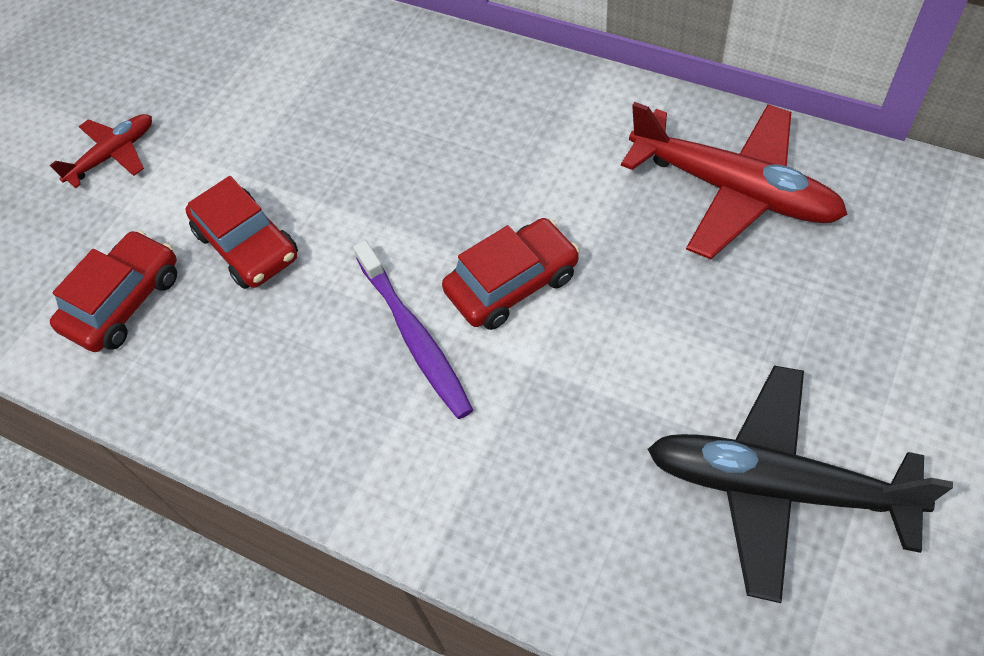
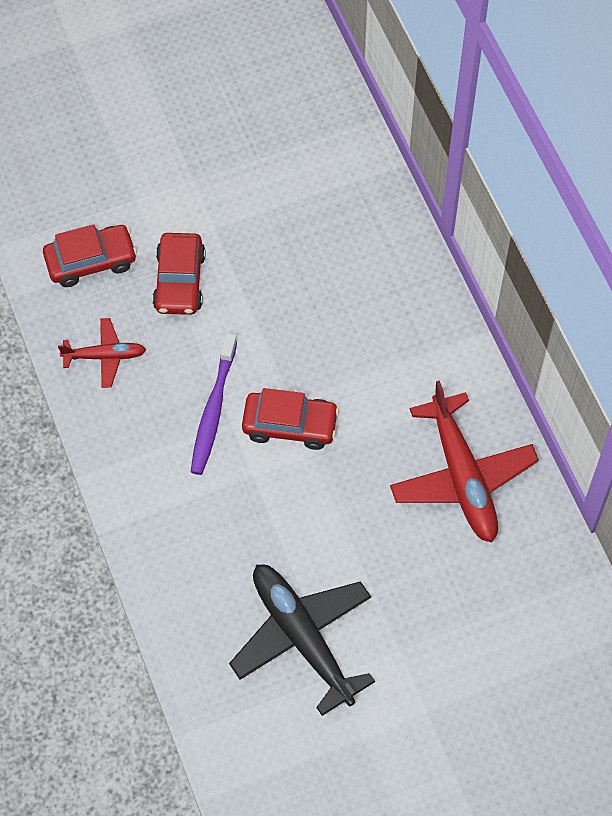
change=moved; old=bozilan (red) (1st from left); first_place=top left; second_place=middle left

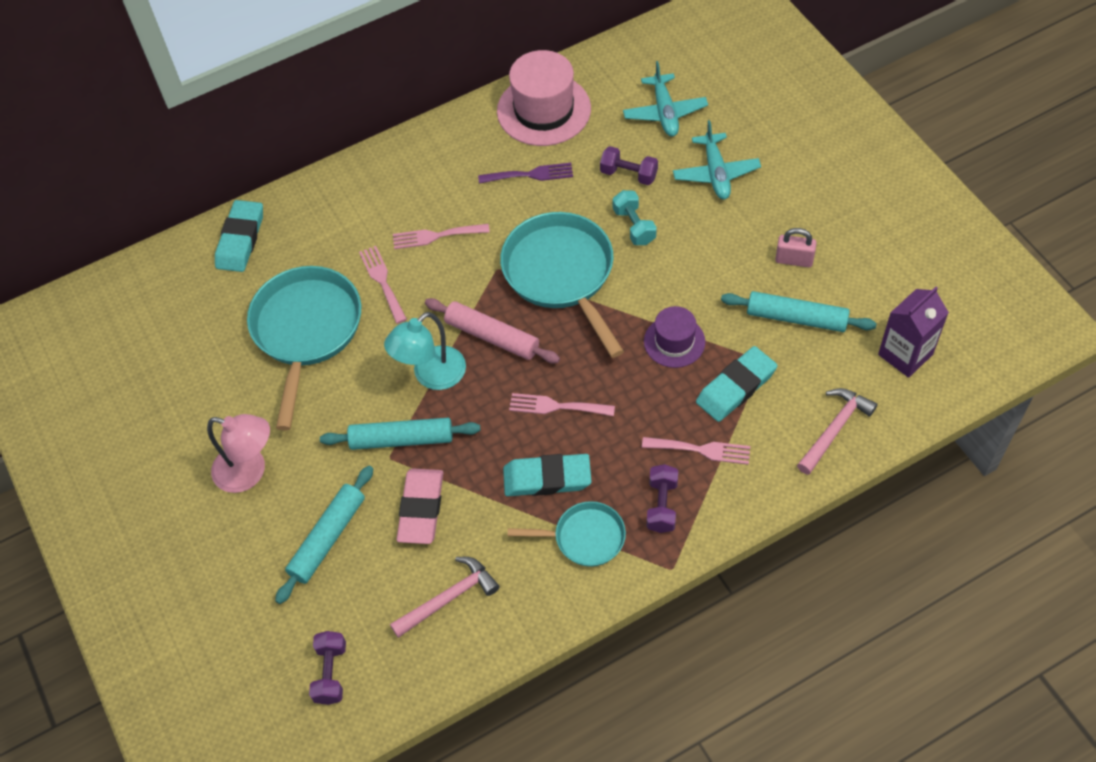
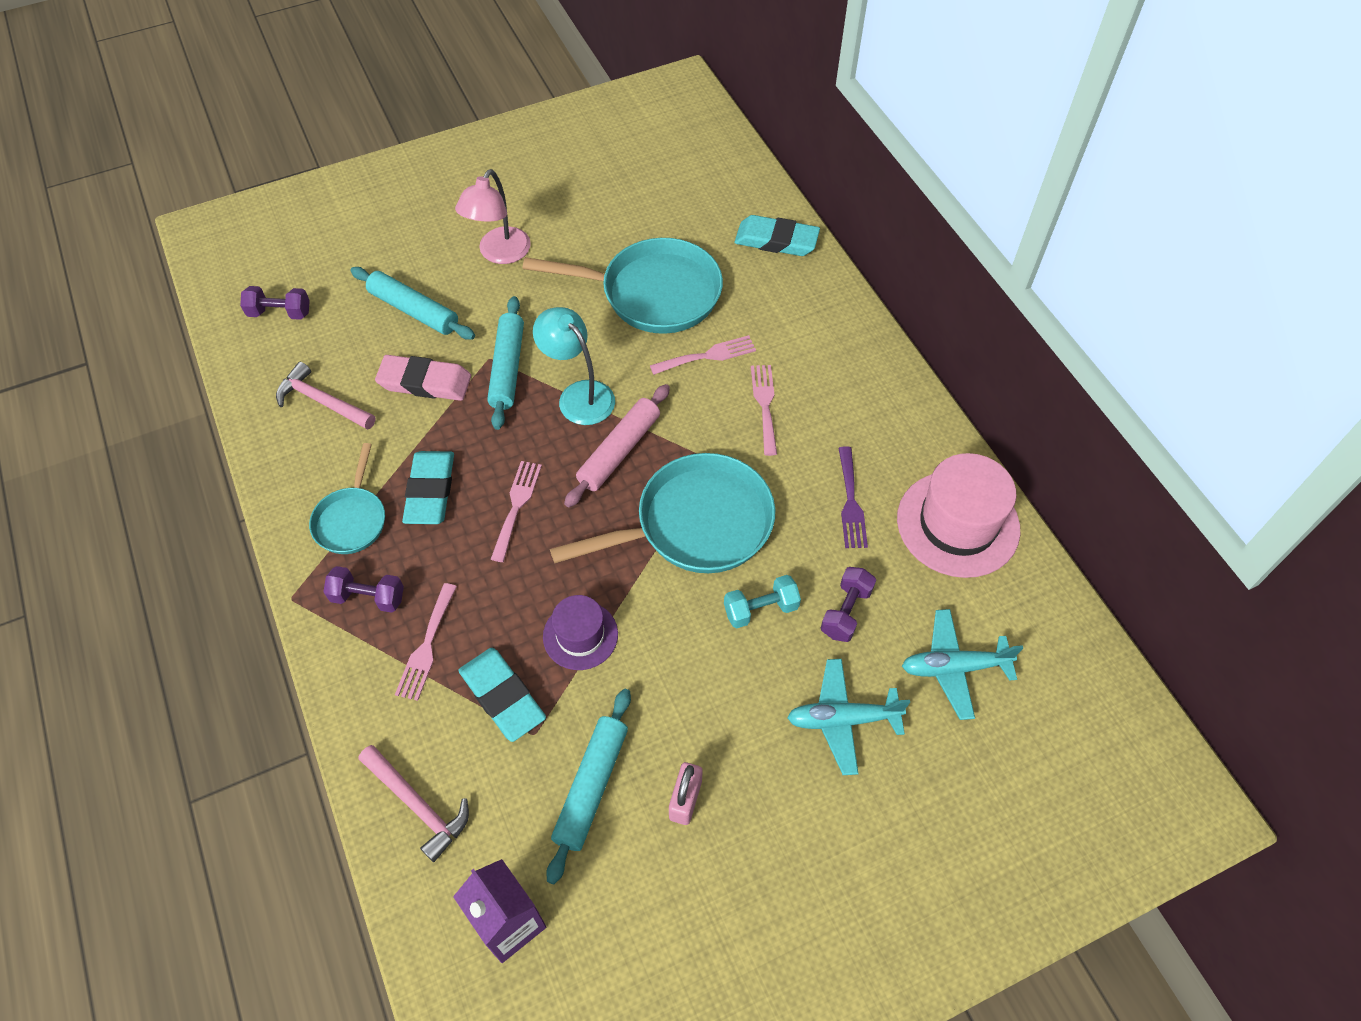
change=turned; old=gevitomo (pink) (1st from left); first_place=bottom centre; second_place=middle left; degrees=150

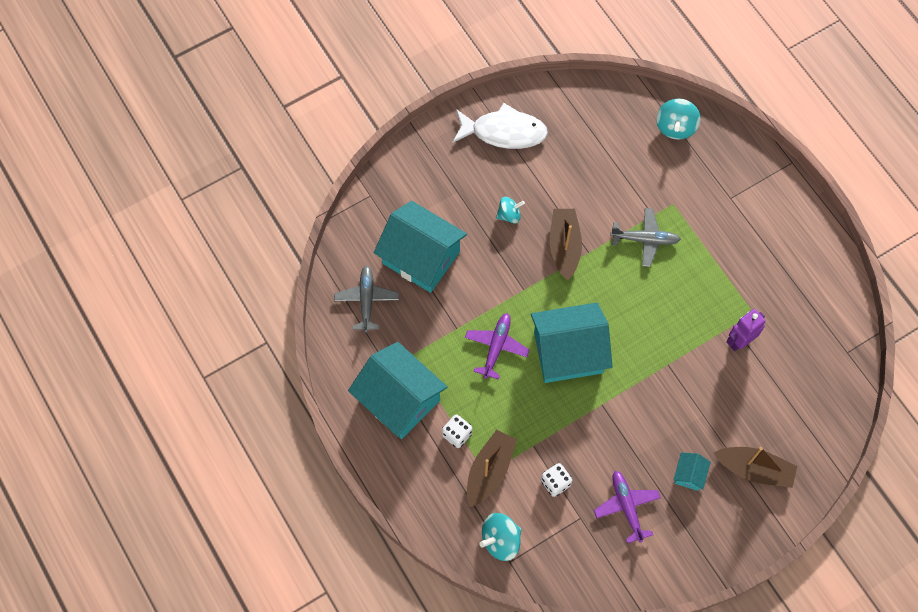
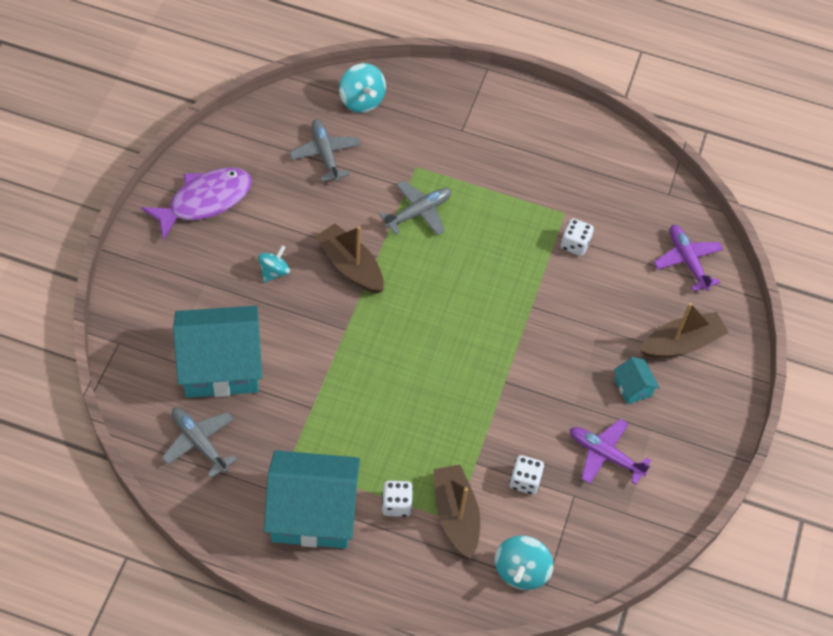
change=recoloured; old=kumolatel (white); new=kumolatel (purple); first_place=top centre; second_place=top left
change=added; new=bozilan (grey) (2nd from left); second_place=top centre
change=replaced; old=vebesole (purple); new=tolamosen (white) (3rd from left); first_place=middle right; second_place=middle right
change=moved; old=bozilan (purple) (1st from left in the first image); new=bozilan (purple) (2nd from left); first_place=centre; second_place=middle right
change=removed; old=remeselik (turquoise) (3rd from left); first_place=centre

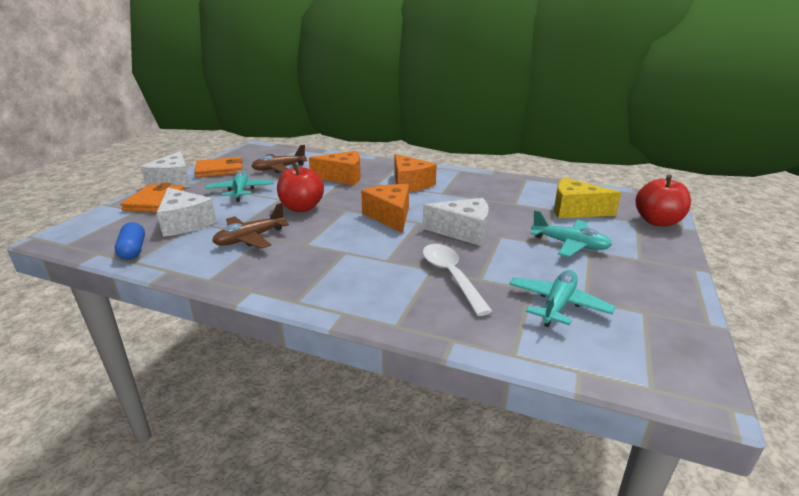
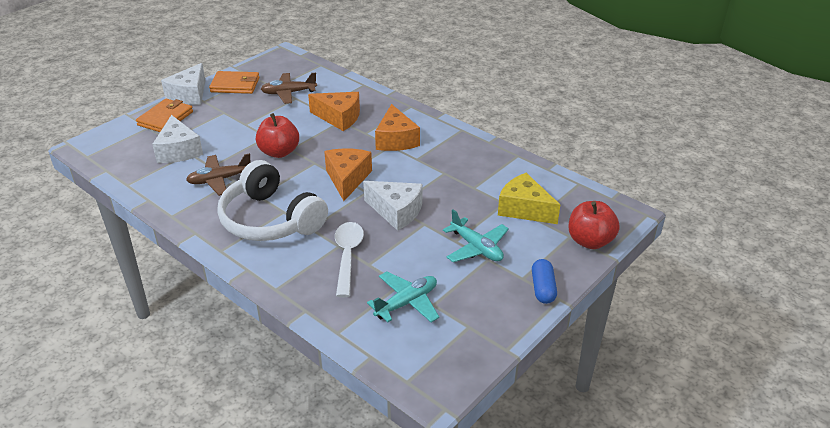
change=added; new=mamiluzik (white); second_place=middle left
change=moved; old=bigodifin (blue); first_place=middle left; second_place=centre
change=removed; old=bozilan (turquoise) (1st from left); first_place=middle left

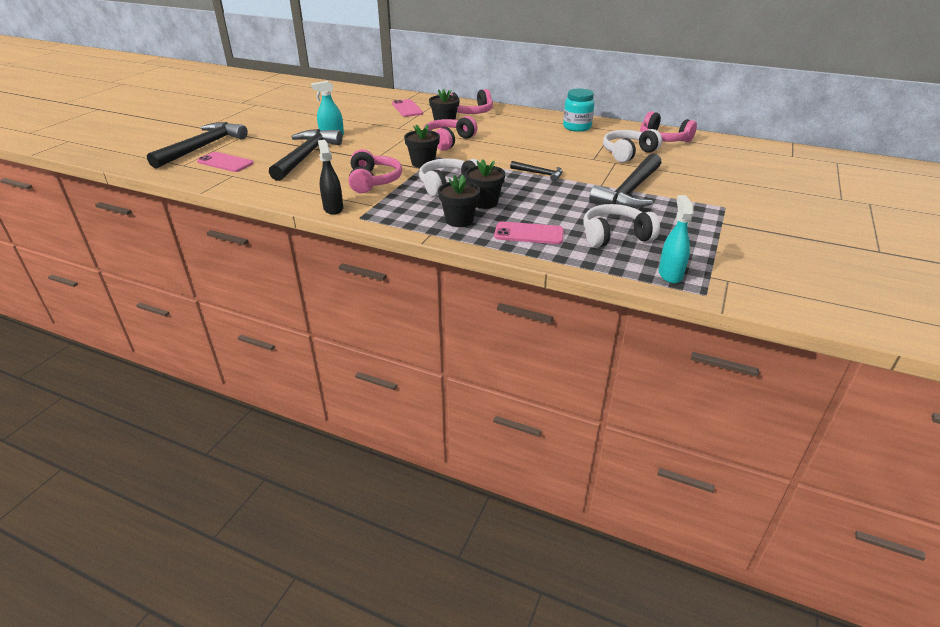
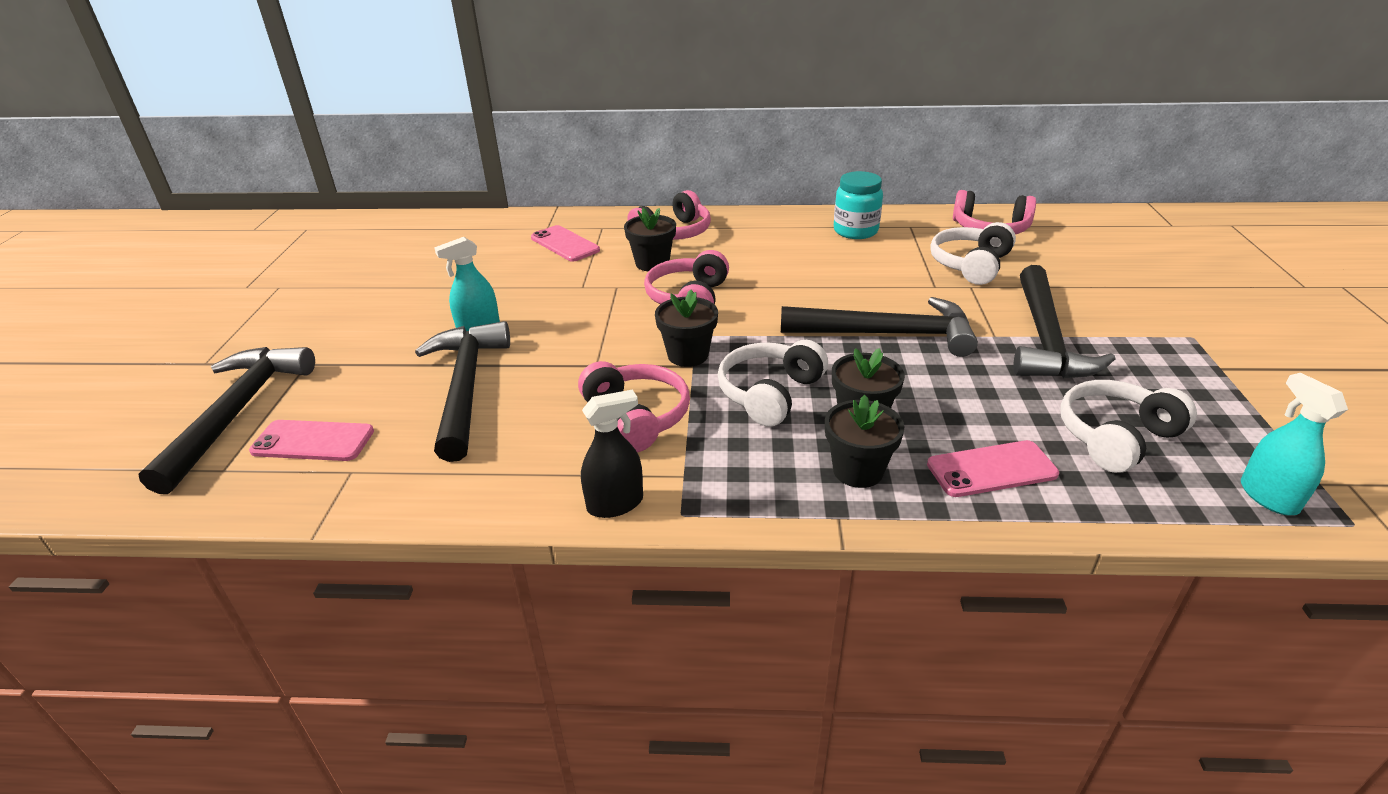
change=turned; old=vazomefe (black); first_place=top centre; second_place=centre; degrees=105
change=resized; old=gevitomo (black) (3rd from left); first_place=top centre; second_place=centre; factor=2.07

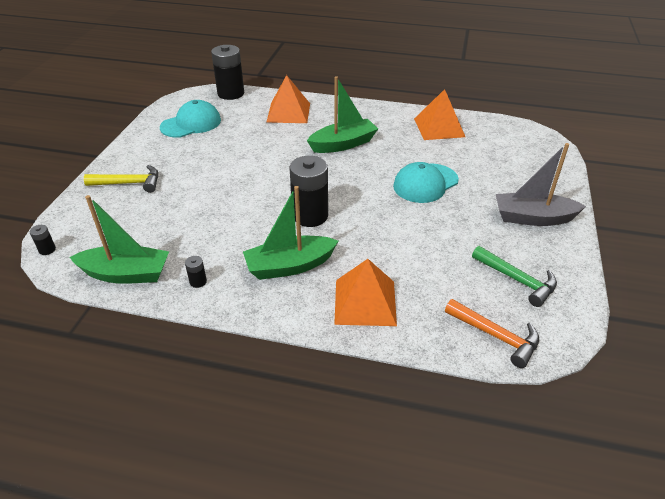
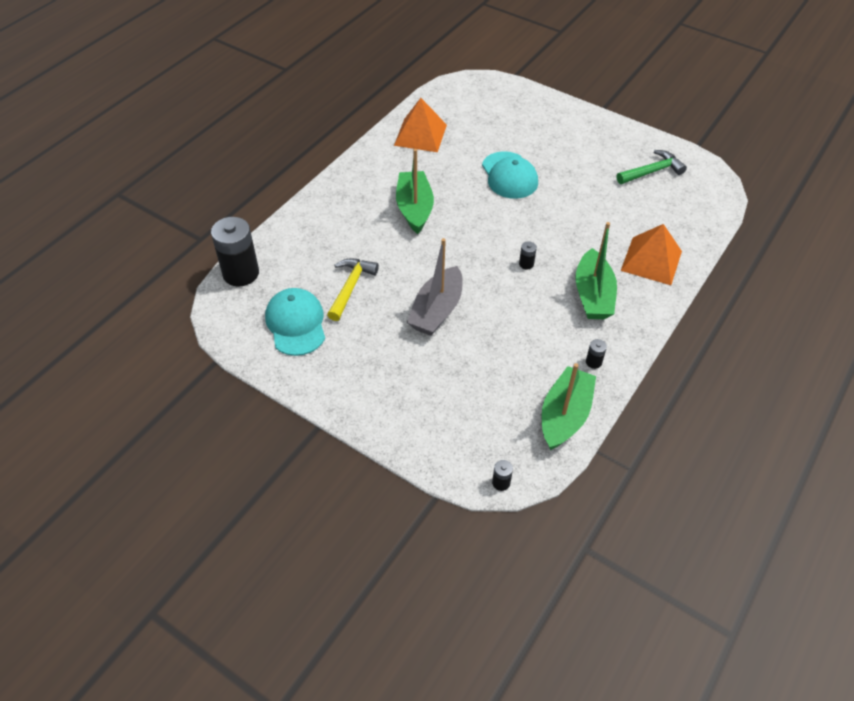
change=moved; old=gevitomo (yellow); first_place=middle left; second_place=centre
change=moved; old=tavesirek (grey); first_place=middle right; second_place=centre
change=resized; old=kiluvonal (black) (4th from left in the first image); first_place=centre; second_place=centre; factor=0.42
change=removed; old=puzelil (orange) (1st from left); first_place=top centre
change=removed; old=gevitomo (orange); first_place=bottom right

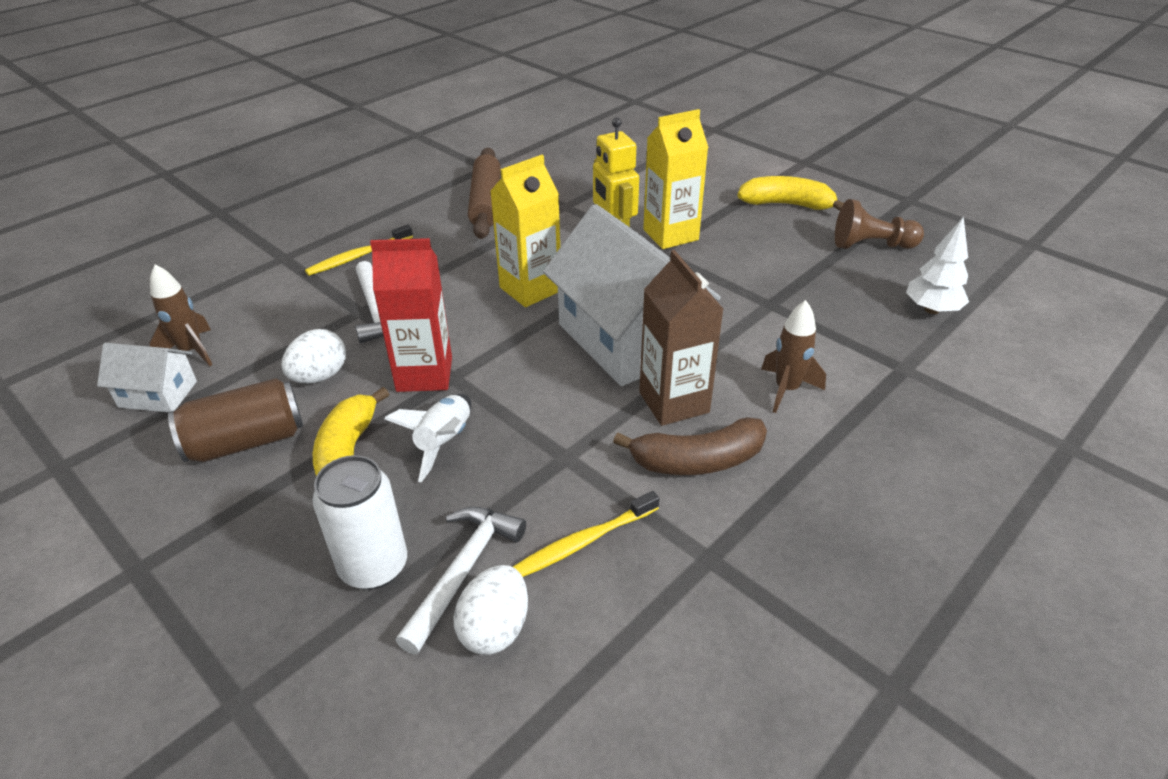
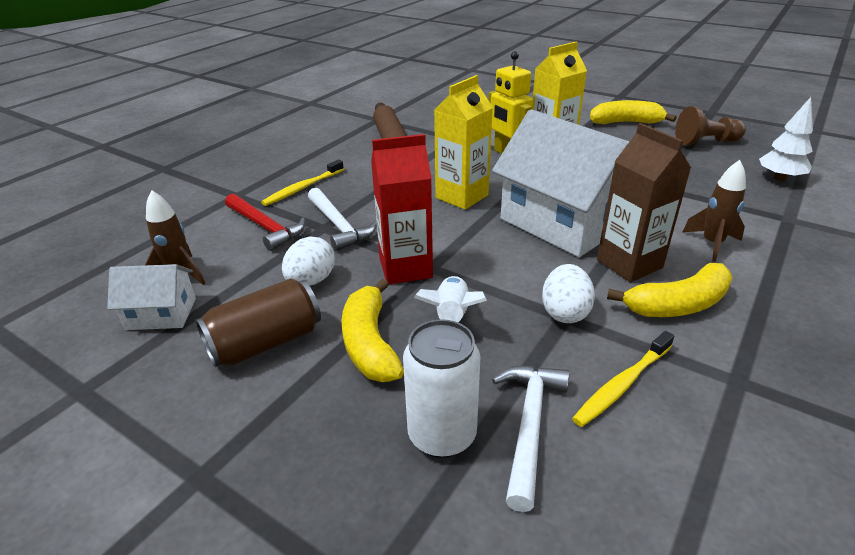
change=added; new=gevitomo (red); second_place=middle left
change=moved; old=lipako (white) (2nd from left); first_place=bottom centre; second_place=centre
change=recoloured; old=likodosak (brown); new=likodosak (yellow) (3rd from left); first_place=centre; second_place=middle right

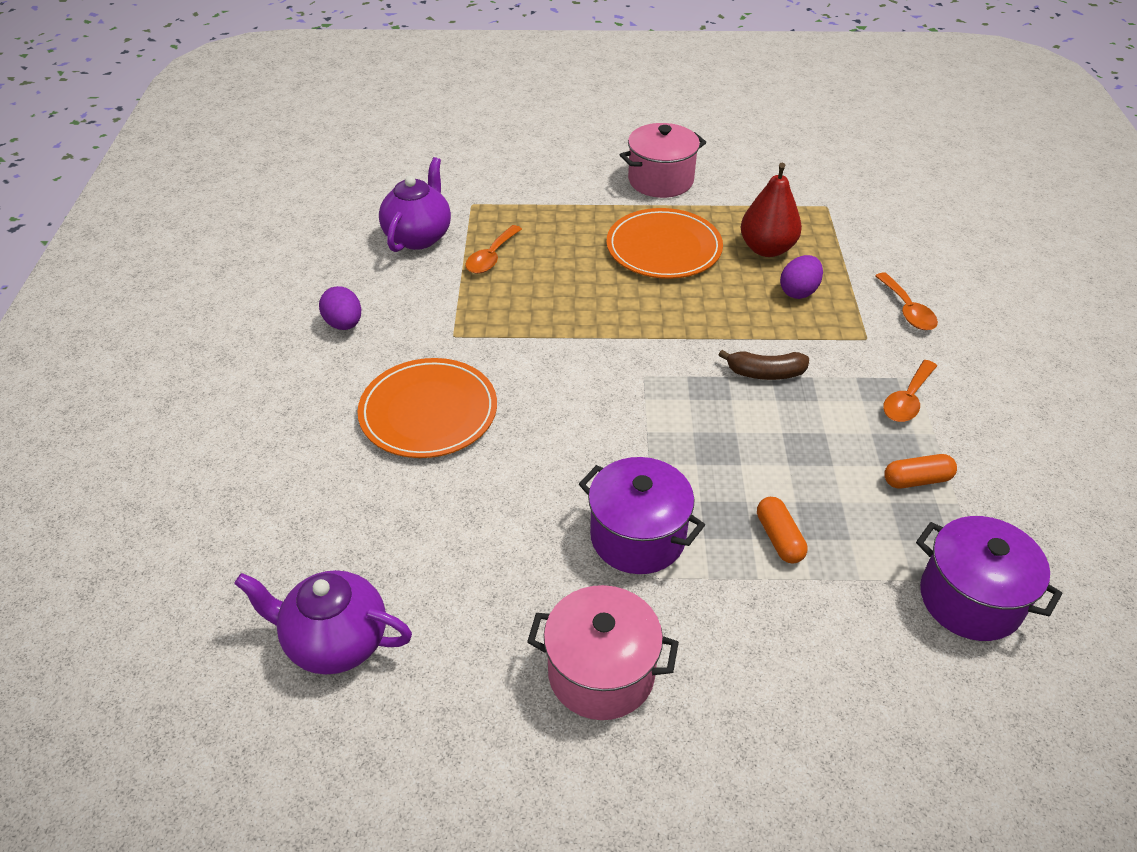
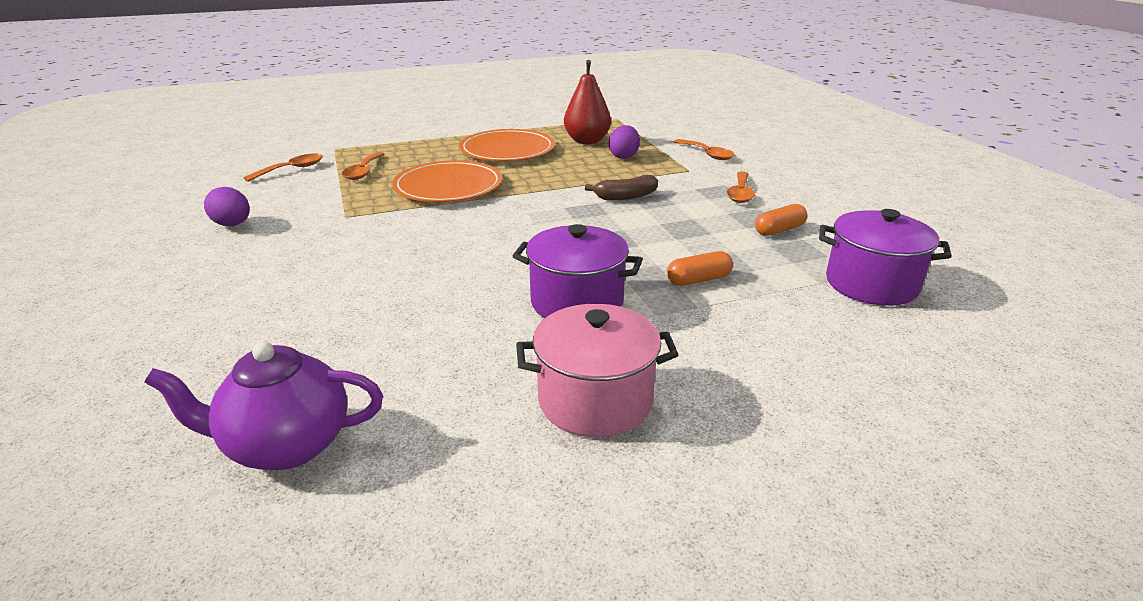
change=replaced; old=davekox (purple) (2nd from left); new=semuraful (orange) (1st from left); first_place=top centre; second_place=top left
change=moved; old=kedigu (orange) (1st from left); first_place=centre; second_place=top centre
change=turned; old=bigodifin (orange) (1st from left); first_place=middle right; second_place=centre; degrees=-75
change=removed; old=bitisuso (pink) (2nd from left); first_place=top centre

